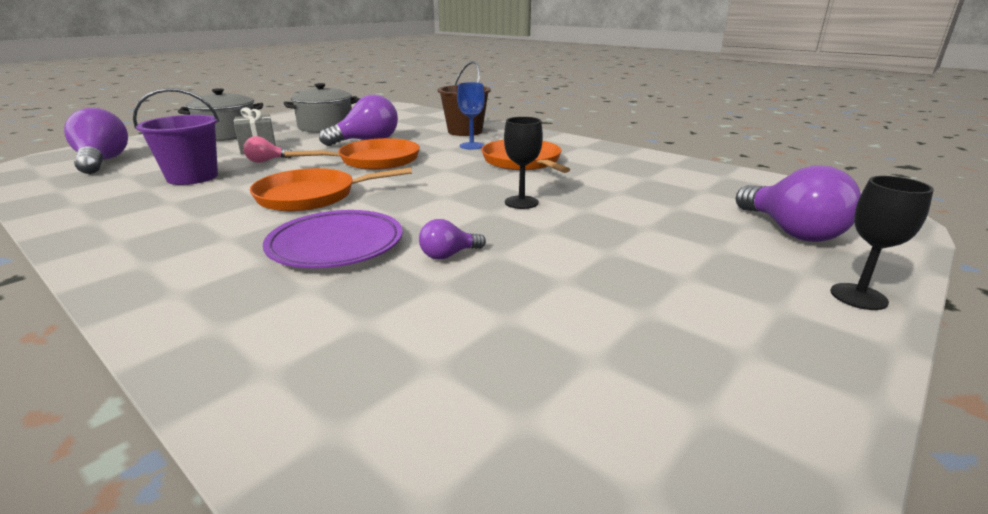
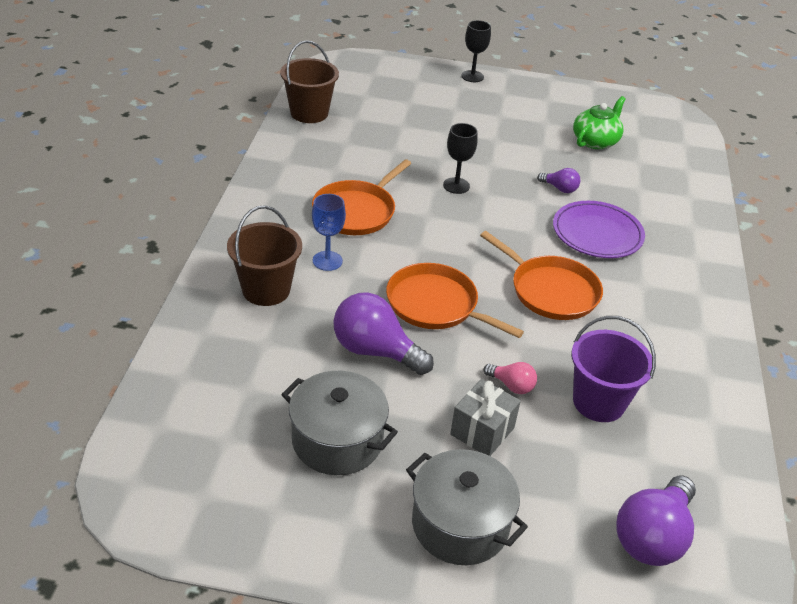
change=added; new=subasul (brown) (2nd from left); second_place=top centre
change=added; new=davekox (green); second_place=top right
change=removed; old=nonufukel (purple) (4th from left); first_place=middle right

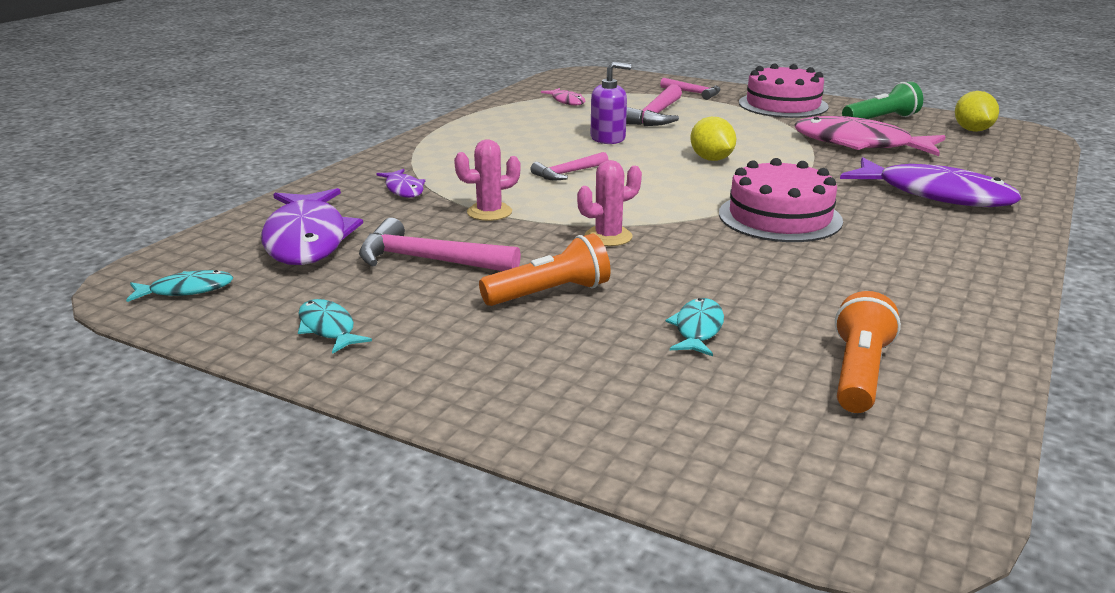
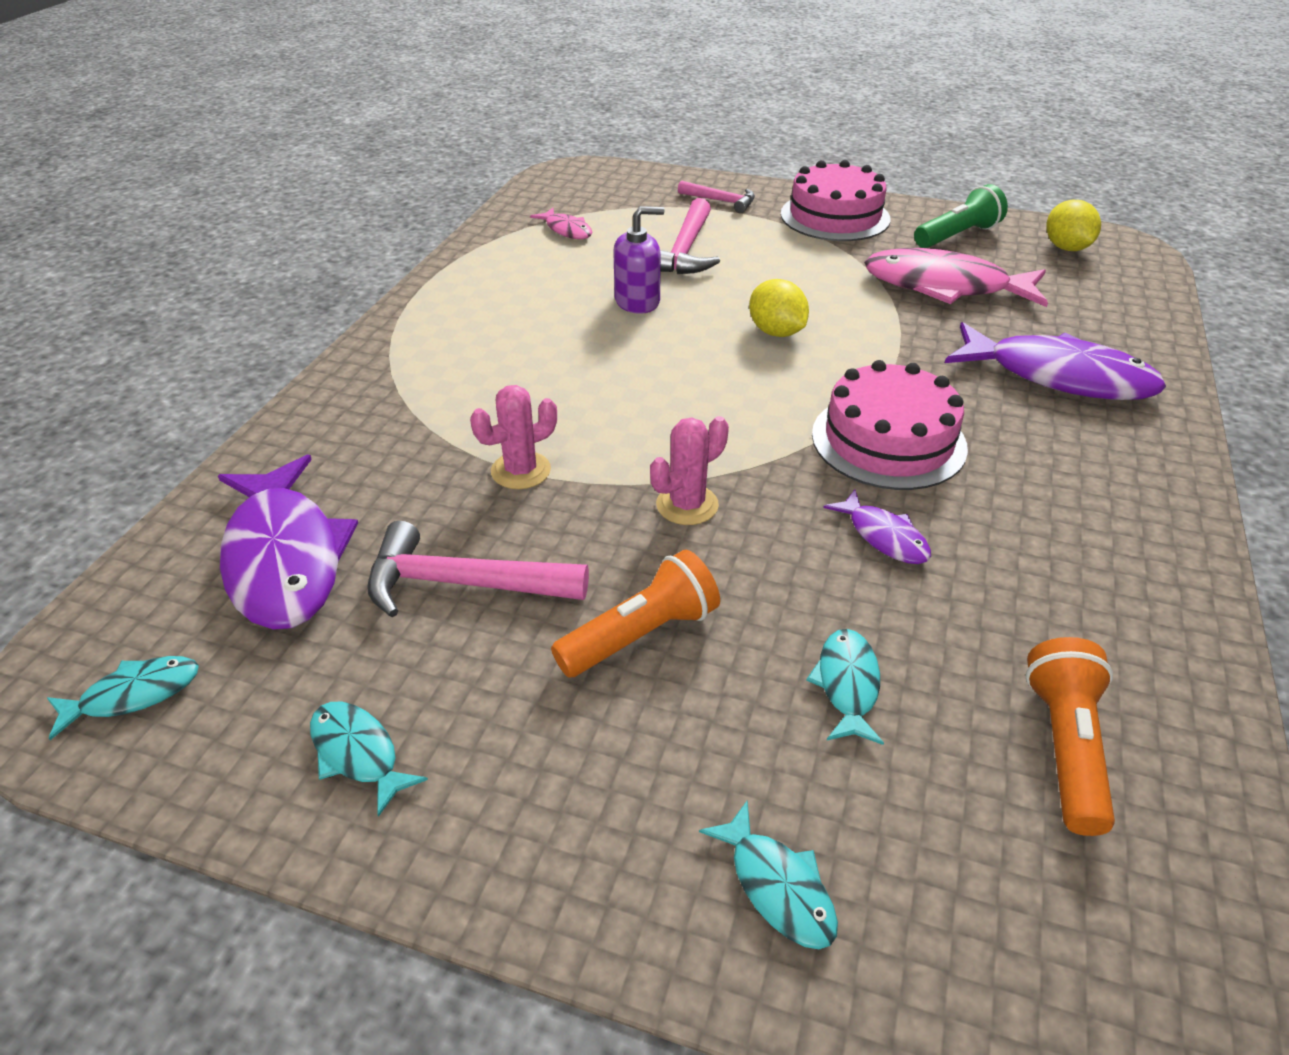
change=added; new=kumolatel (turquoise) (3rd from left); second_place=bottom centre
change=moved; old=kumolatel (purple) (2nd from left); first_place=top centre; second_place=middle right
change=removed; old=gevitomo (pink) (2nd from left); first_place=top centre

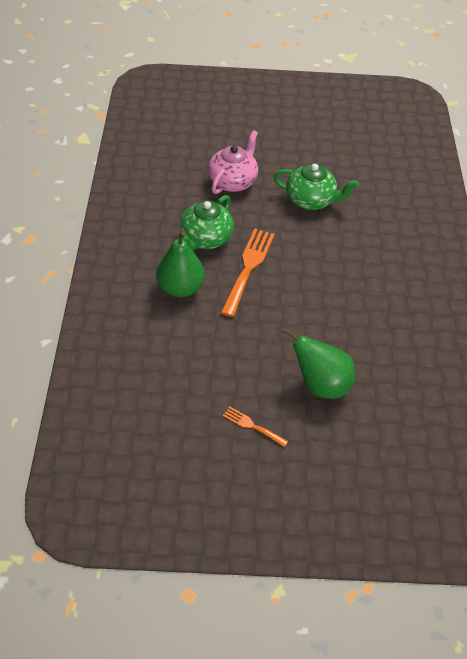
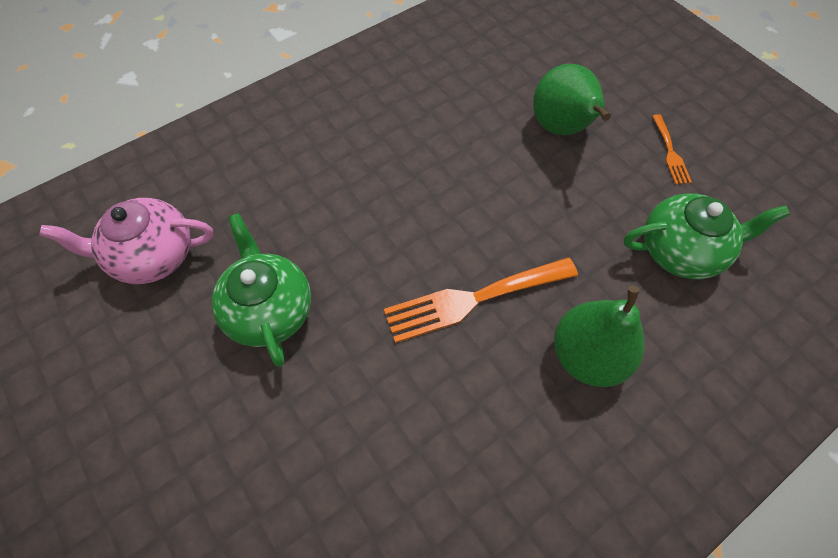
change=moved; old=davekox (pink); first_place=top centre; second_place=middle left
change=moved; old=davekox (green) (1st from left in the first image); new=davekox (green) (2nd from left); first_place=centre; second_place=middle right

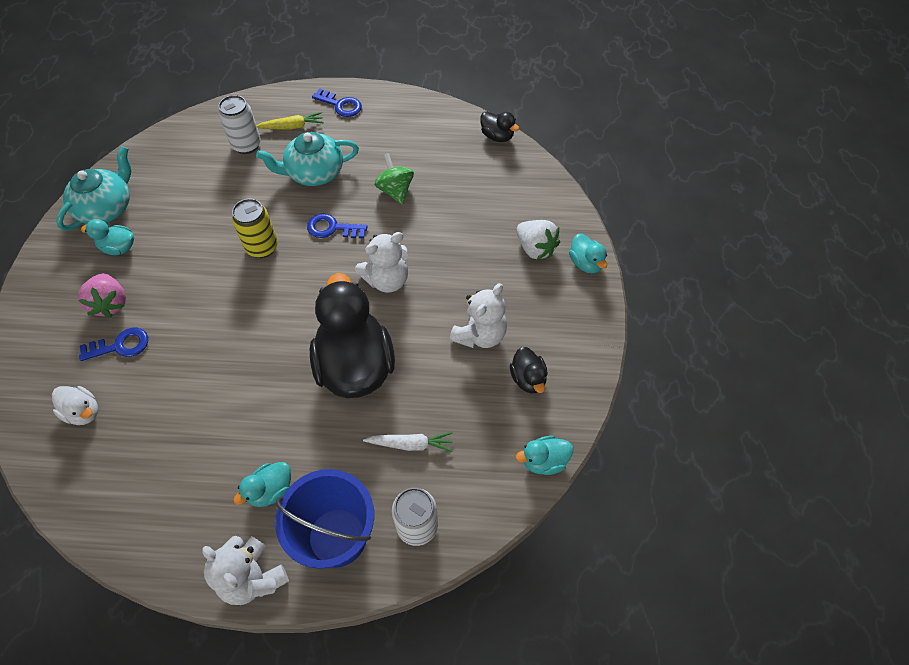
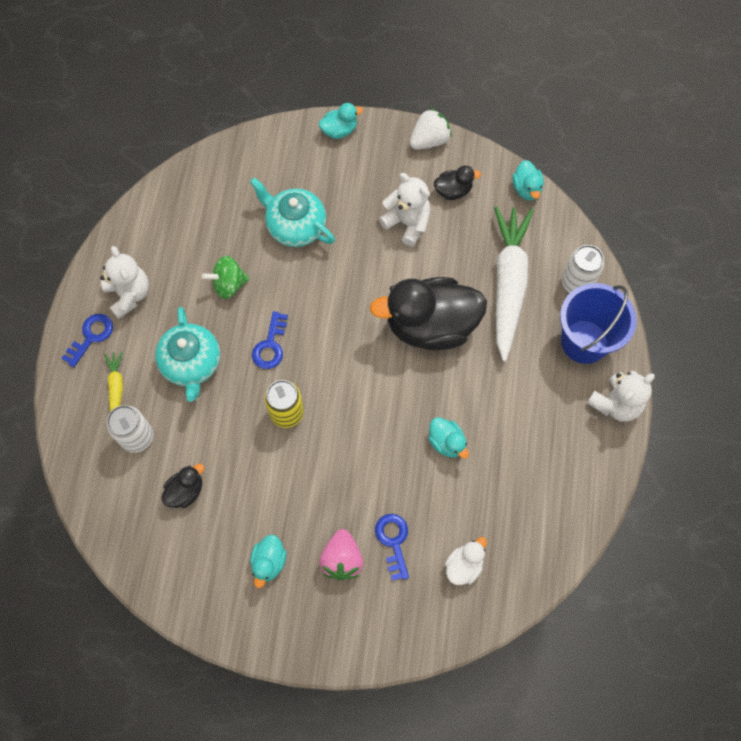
change=moved; old=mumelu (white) (2nd from left in the first image); new=mumelu (white) (1st from left); first_place=centre; second_place=middle left
change=moved; old=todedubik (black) (2nd from left in the first image); new=todedubik (black) (1st from left); first_place=top centre; second_place=middle left
change=moved; old=davekox (turquoise) (1st from left in the first image); new=davekox (turquoise) (2nd from left); first_place=top left; second_place=top centre
change=turned; old=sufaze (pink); first_place=middle left; second_place=bottom centre; degrees=105
change=moved; old=sufaze (white); first_place=centre; second_place=top centre
change=moved; old=todedubik (turquoise) (2nd from left in the first image); new=todedubik (turquoise) (3rd from left); first_place=bottom left; second_place=centre
change=resized; old=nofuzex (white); first_place=centre; second_place=middle right; factor=2.22

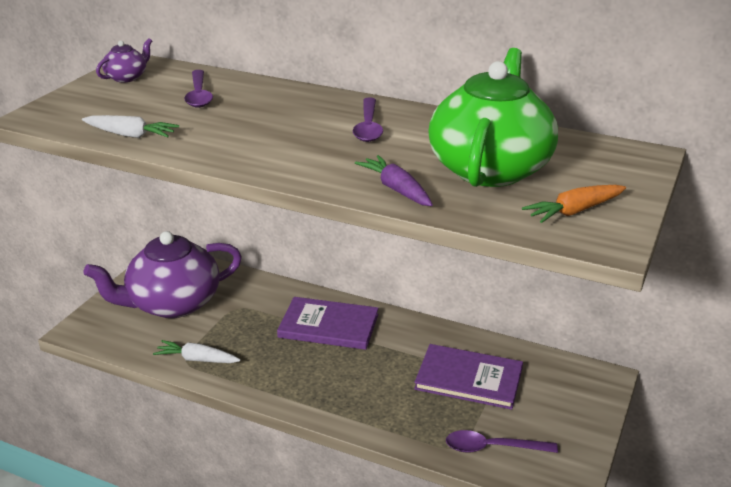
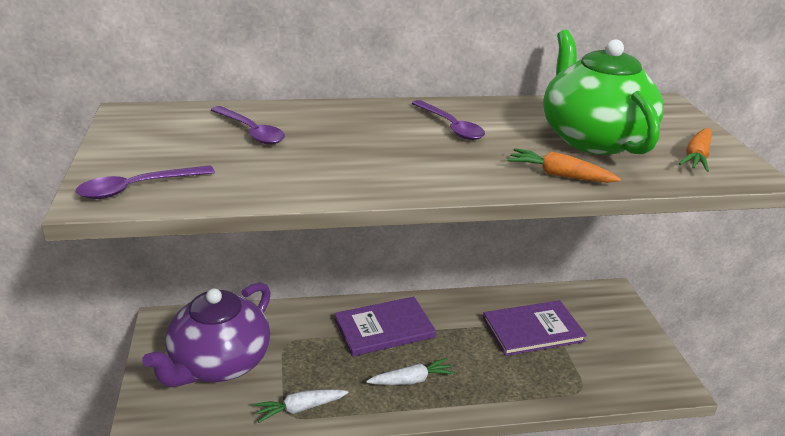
change=moved; old=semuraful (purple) (3rd from left in the first image); new=semuraful (purple) (1st from left); first_place=bottom right; second_place=middle left
change=moved; old=nofuzex (white) (1st from left in the first image); new=nofuzex (white) (2nd from left); first_place=top left; second_place=bottom centre
change=recoloured; old=nofuzex (purple); new=nofuzex (orange) (1st from left); first_place=centre; second_place=middle right
change=removed; old=davekox (purple) (1st from left); first_place=top left

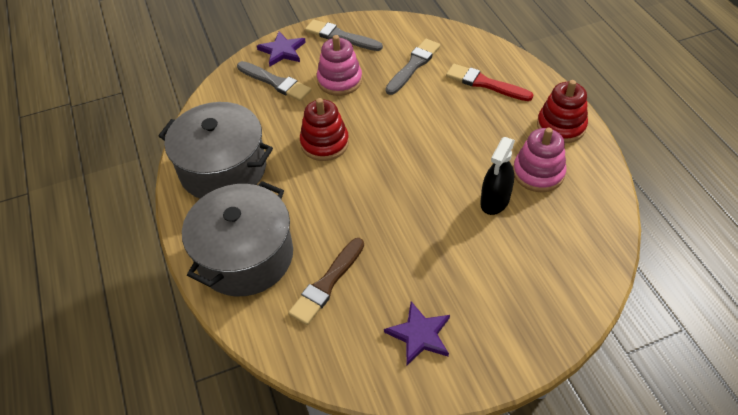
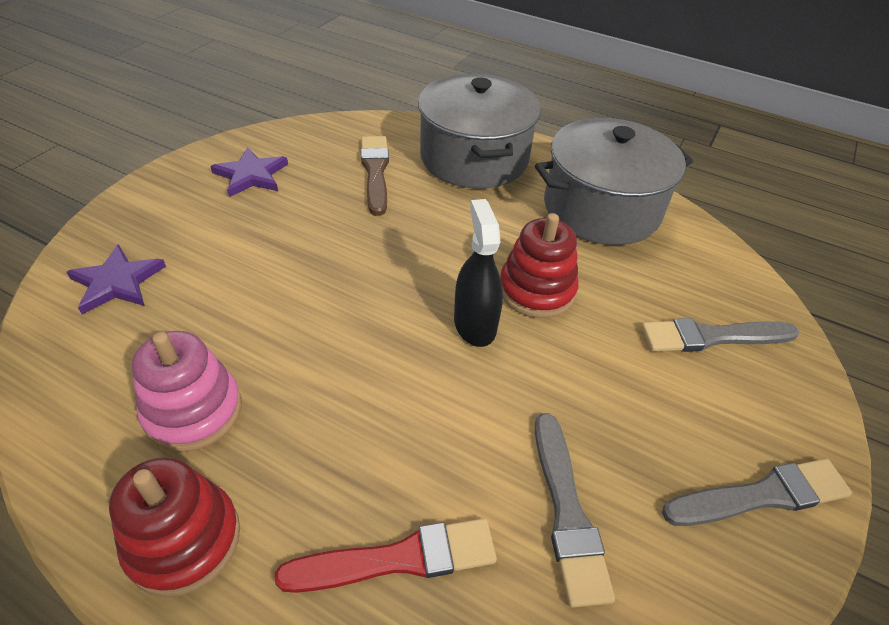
change=moved; old=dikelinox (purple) (1st from left); first_place=top centre; second_place=middle left
change=moved; old=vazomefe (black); first_place=middle right; second_place=centre
change=removed; old=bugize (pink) (1st from left); first_place=top centre

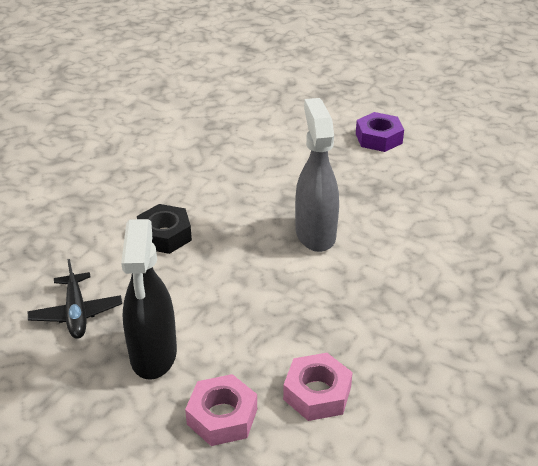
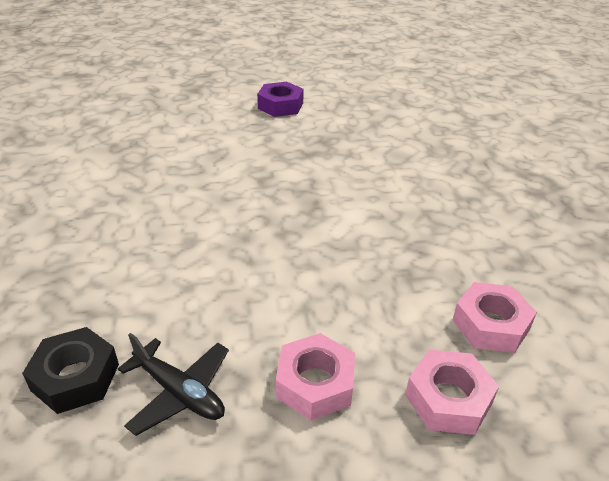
change=moved; old=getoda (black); first_place=middle left; second_place=bottom left
change=replaced; old=vazomefe (black); new=getoda (pink) (1st from left); first_place=middle left; second_place=bottom centre
change=removed; old=vazomefe (grey); first_place=centre

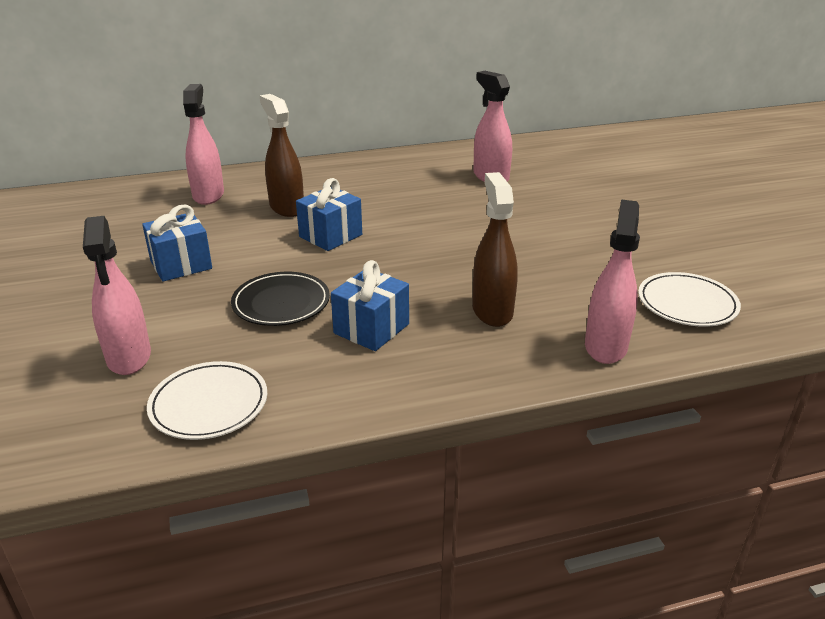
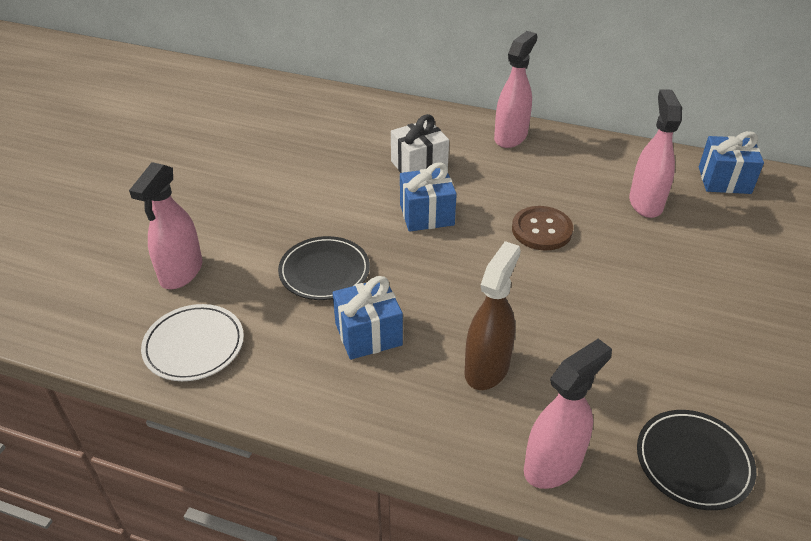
change=replaced; old=vazomefe (brown) (1st from left); new=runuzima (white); first_place=top centre; second_place=top centre
change=moved; old=vazomefe (pink) (2nd from left); first_place=top left; second_place=top centre
change=added; new=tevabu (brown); second_place=middle right
change=recoloured; old=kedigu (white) (2nd from left); new=kedigu (black) (2nd from left); first_place=middle right; second_place=bottom right
change=moved; old=runuzima (blue) (1st from left in the first image); new=runuzima (blue) (3rd from left); first_place=middle left; second_place=top right

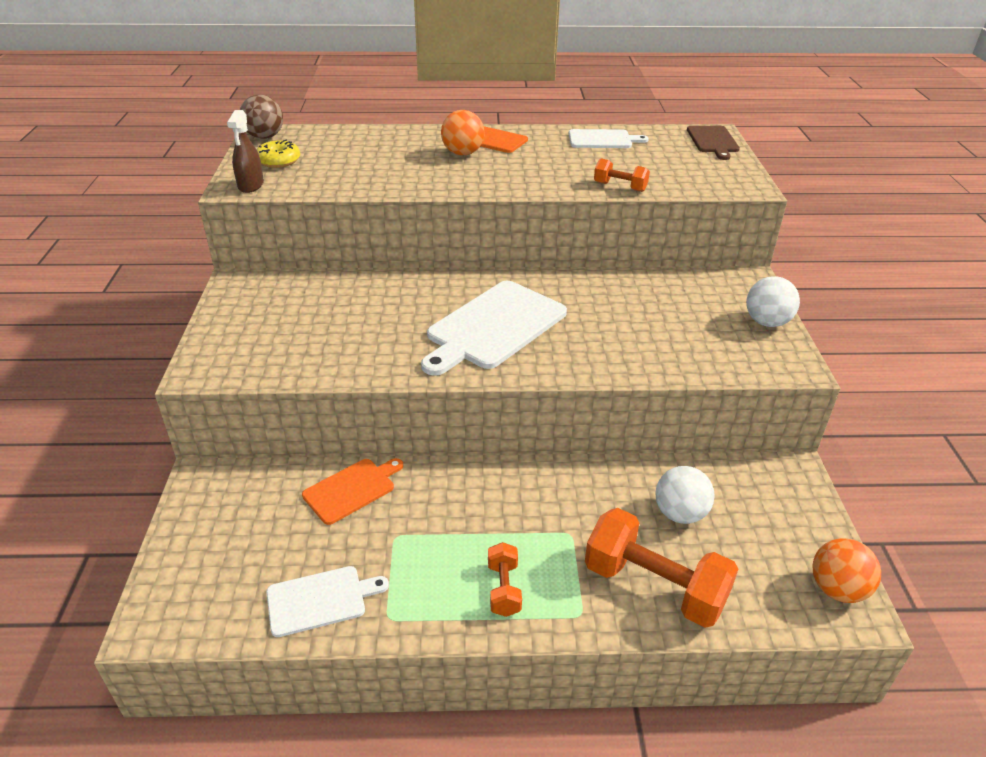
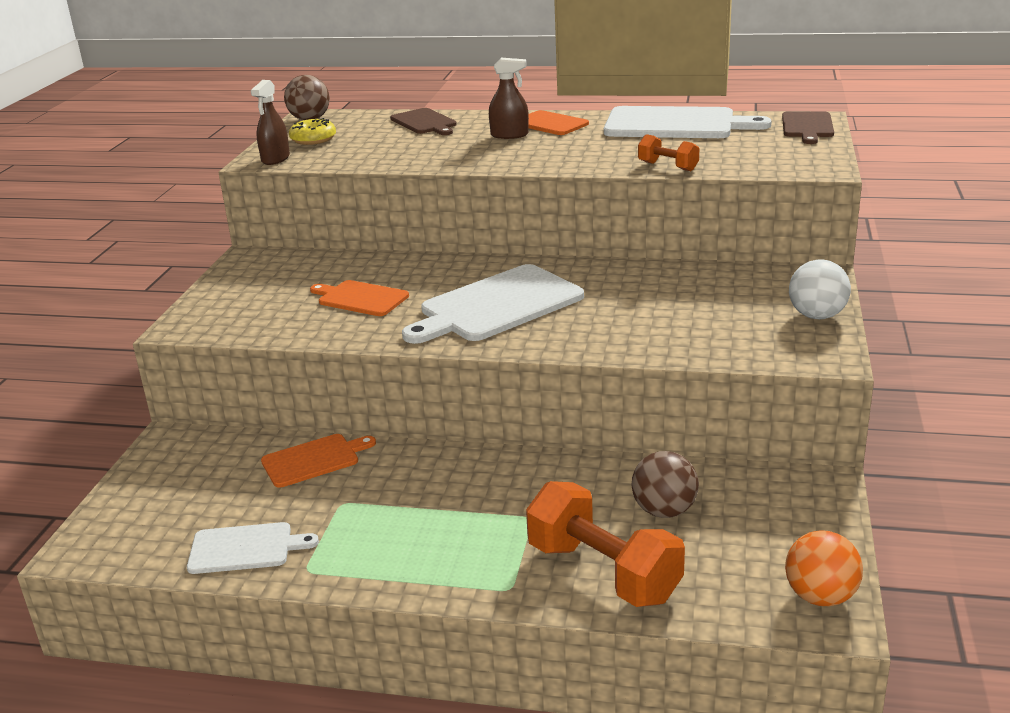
change=added; new=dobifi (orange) (2nd from left); second_place=centre
change=added; new=dobifi (brown) (1st from left); second_place=top centre
change=replaced; old=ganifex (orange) (1st from left); new=vazomefe (brown) (2nd from left); first_place=top centre; second_place=top centre
change=resized; old=dobifi (white) (3rd from left); first_place=top centre; second_place=top right; factor=1.77
change=recoloured; old=ganifex (white) (1st from left); new=ganifex (brown) (2nd from left); first_place=middle right; second_place=bottom centre
change=removed; old=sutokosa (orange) (1st from left); first_place=bottom centre

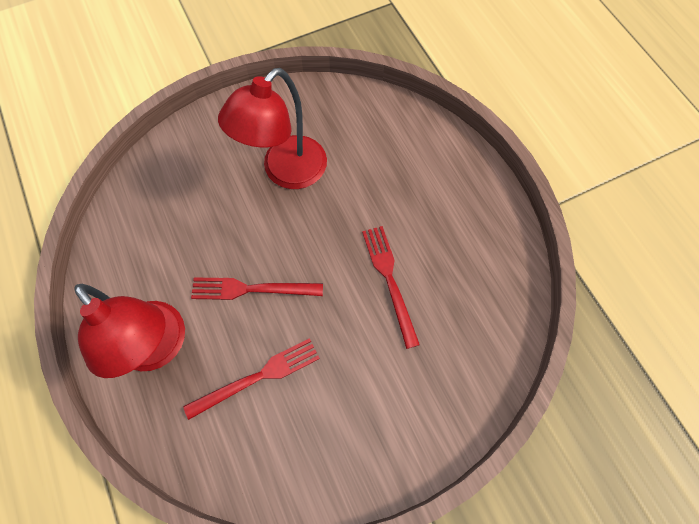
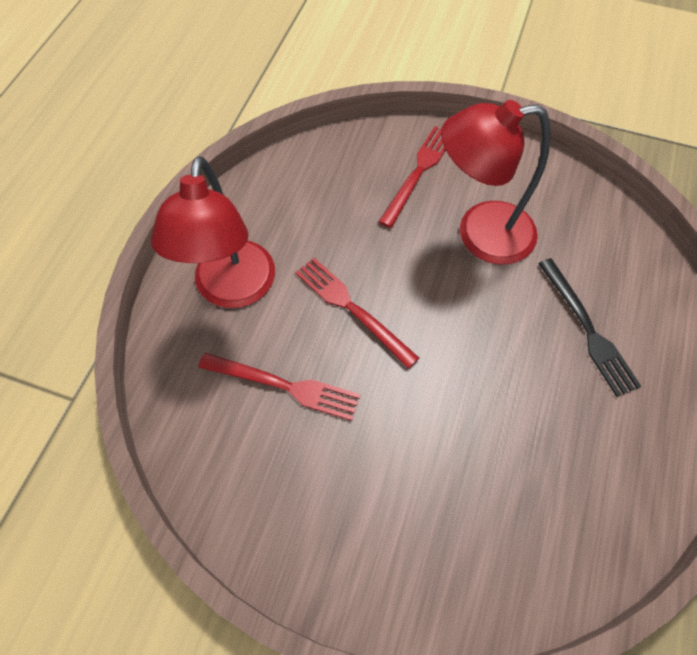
change=moved; old=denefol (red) (3rd from left); first_place=centre; second_place=top centre
change=added; new=denefol (black); second_place=middle right

